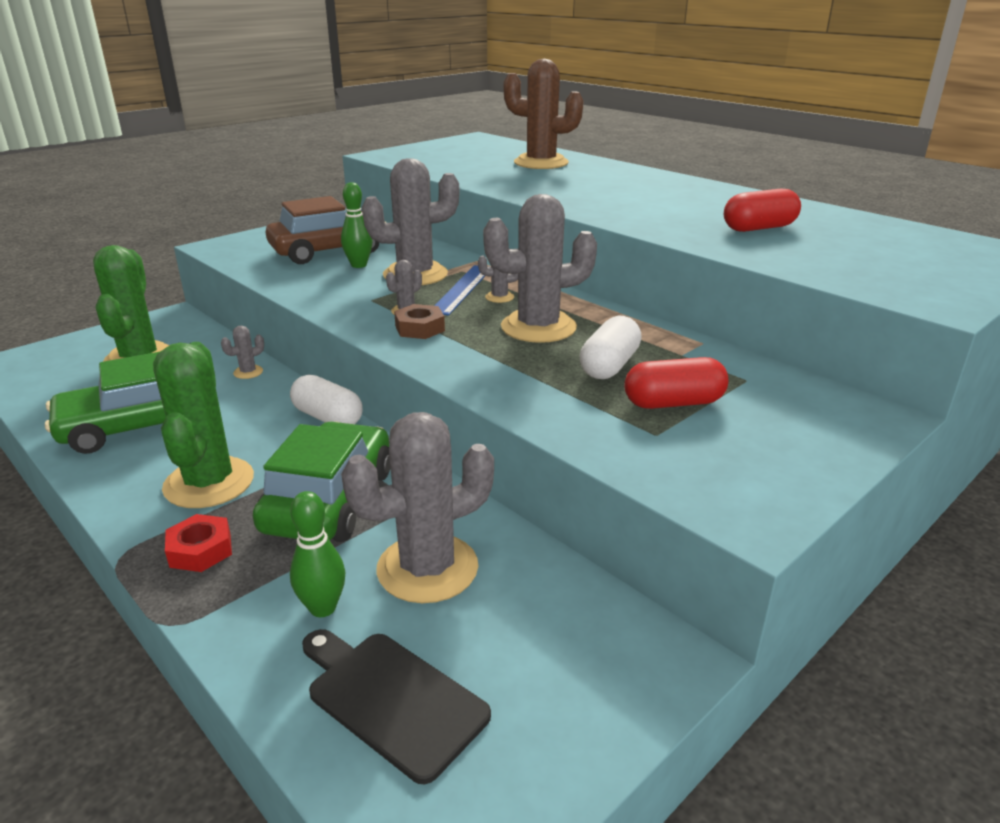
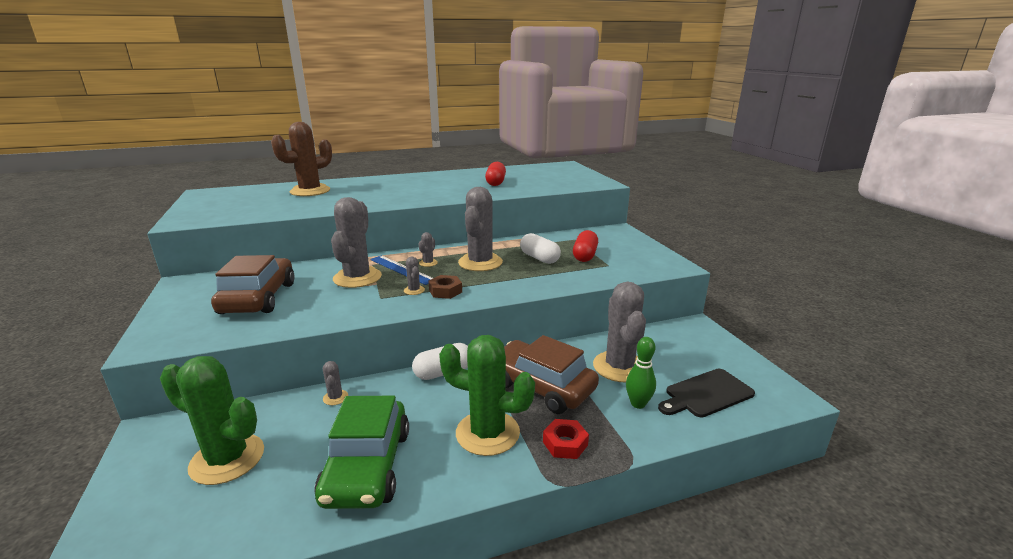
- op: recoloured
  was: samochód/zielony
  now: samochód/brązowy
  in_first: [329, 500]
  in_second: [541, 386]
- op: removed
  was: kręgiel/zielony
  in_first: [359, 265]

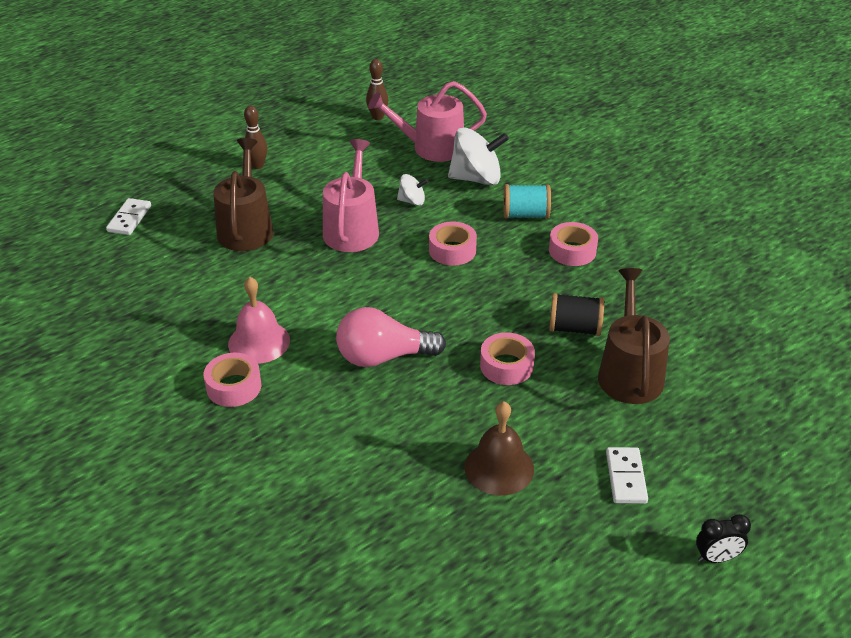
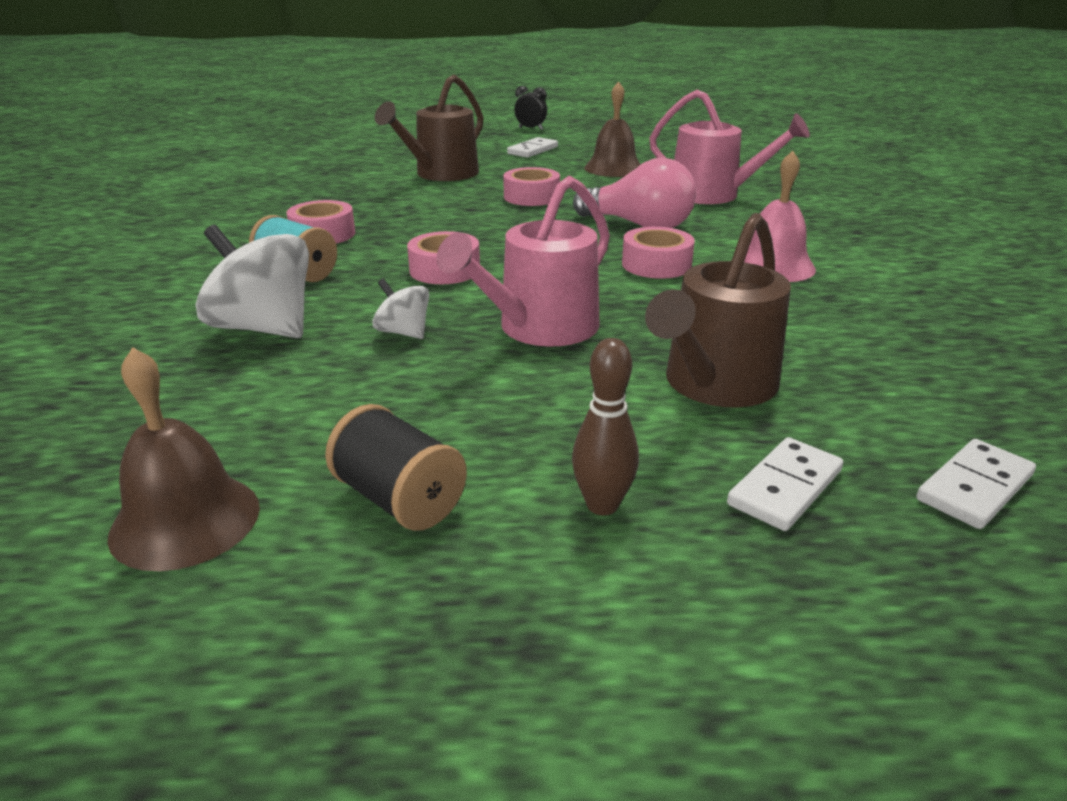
- op: replaced
  was: kręgiel/brązowy
  now: dzwonek/brązowy
  in_first: [377, 117]
  in_second: [185, 520]
- op: moved
  was: szpulka/czarny
  in_first: [574, 328]
  in_second: [399, 499]
- op: moved
  was: taśma klejąca/różowy
  in_first: [234, 387]
  in_second: [656, 264]
- op: moved
  was: konewka/różowy
  in_first: [432, 148]
  in_second: [712, 195]
- op: added
  now: kostka domina/biały
  in_second: [785, 488]

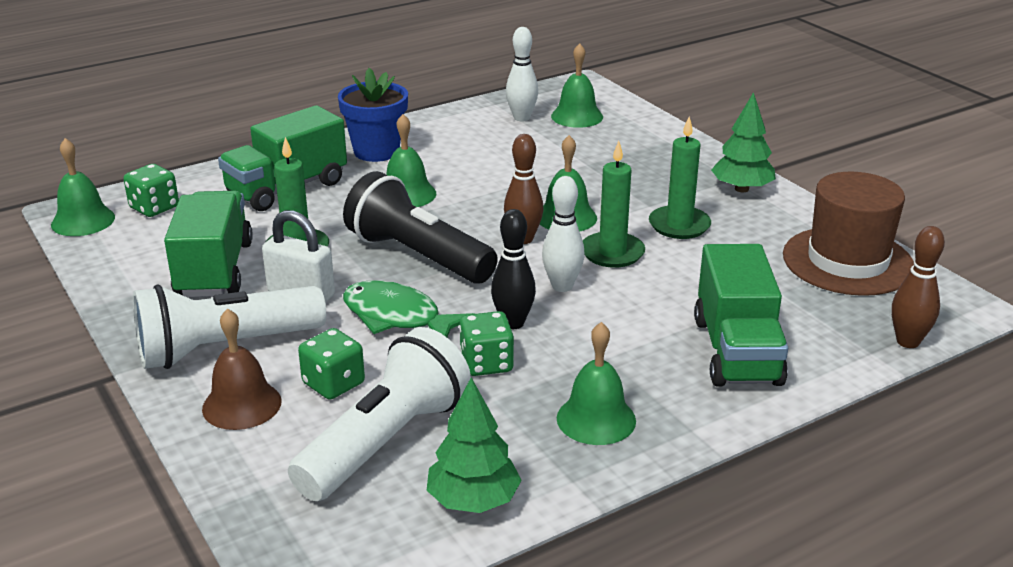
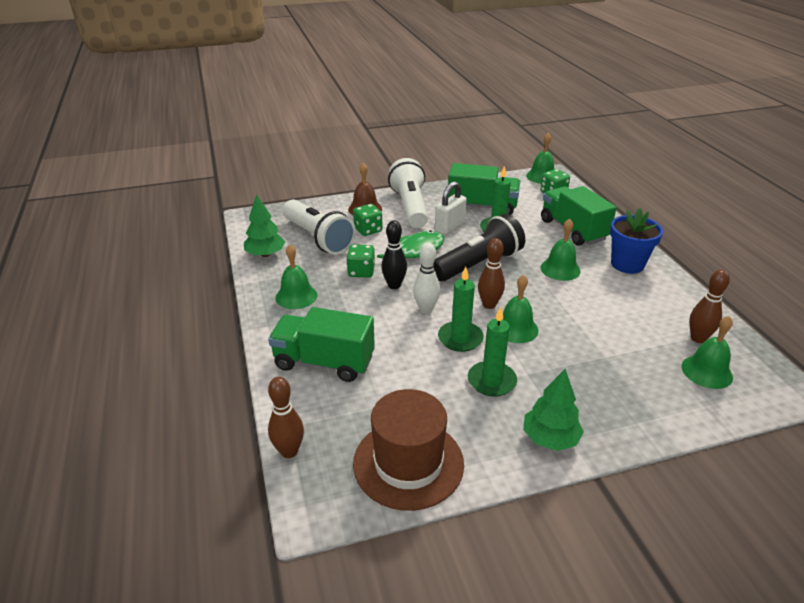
- op: recoloured
  was: kręgiel/biały
  now: kręgiel/brązowy
  in_first: [521, 118]
  in_second: [698, 338]

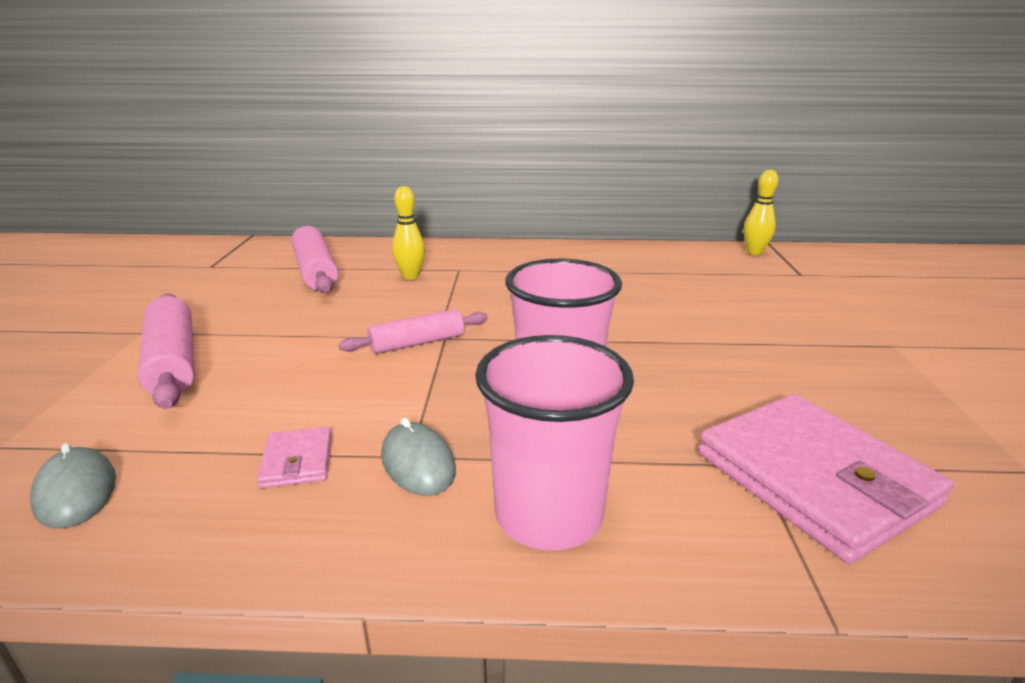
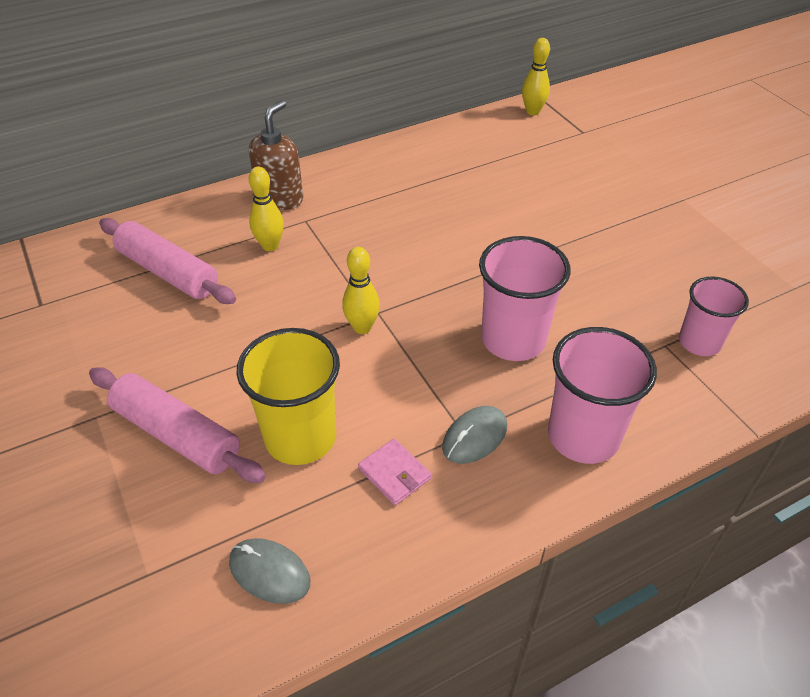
- op: added
  now: szklanka/żółty
  in_second: [300, 437]
- op: added
  now: dozownik mydła/brązowy
  in_second: [280, 198]
- op: replaced
  was: wałek do ciasta/różowy
  now: kręgiel/żółty
  in_first: [417, 343]
  in_second: [362, 327]
- op: turned
  was: myszka/szary
  in_first: [418, 463]
  in_second: [474, 437]
  clockwise: -75
- op: replaced
  was: portfel/różowy
  now: szklanka/różowy
  in_first: [814, 478]
  in_second: [699, 342]

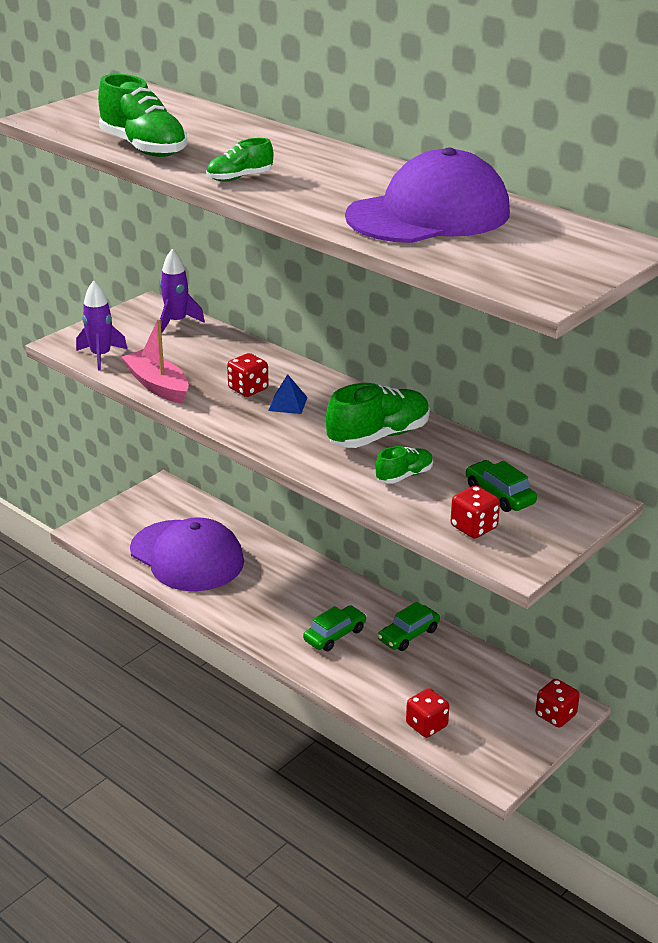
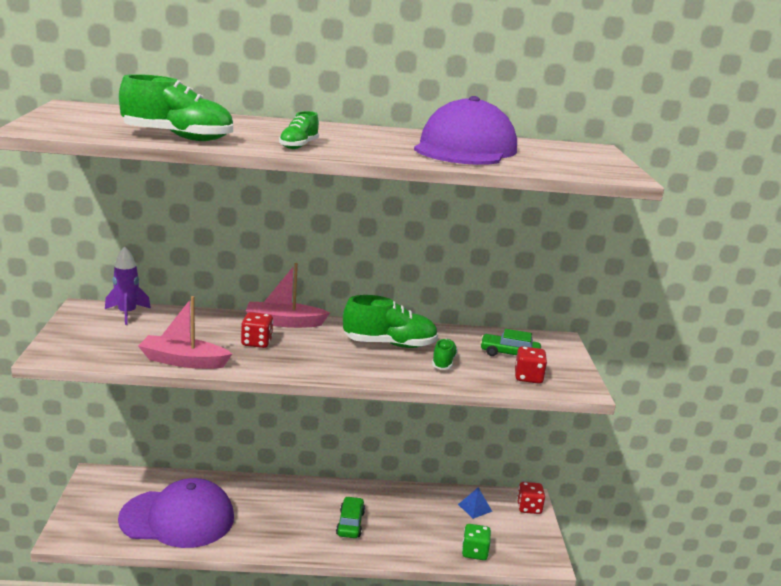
- op: added
  now: łódka/różowy
  in_second: [284, 322]
- op: turned
  was: but/zielony
  in_first: [378, 436]
  in_second: [389, 344]
  clockwise: 75
- op: moved
  was: piramida/niebieski
  in_first: [288, 404]
  in_second: [475, 507]
- op: recoloured
  was: kostka do gry/czerwony
  now: kostka do gry/zielony
  in_first: [426, 725]
  in_second: [474, 552]
- op: removed
  was: rakieta/fioletowy
  in_first: [101, 356]
- op: removed
  was: samochód/zielony
  in_first: [408, 635]

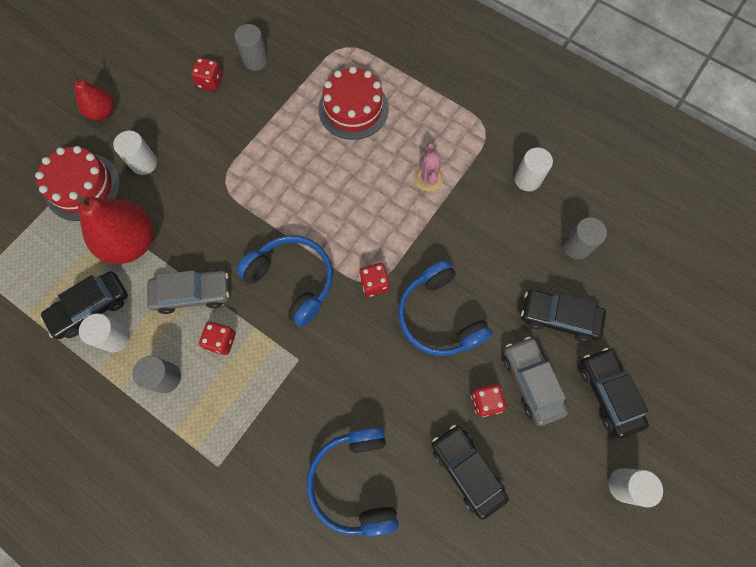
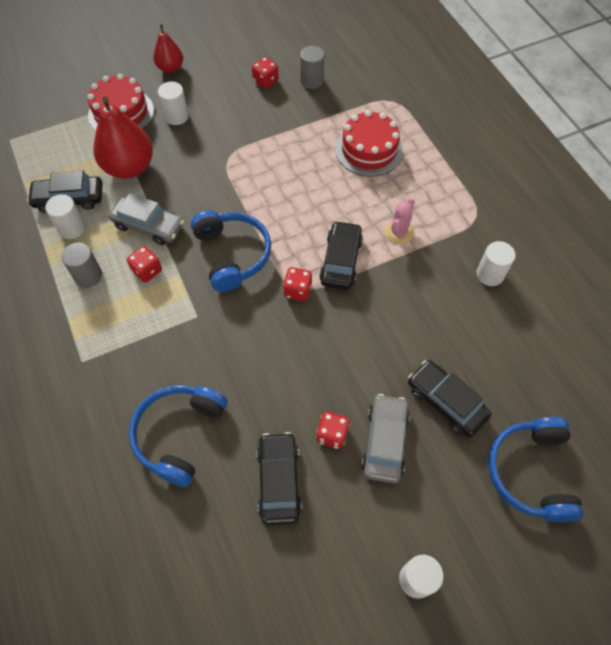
- op: moved
  was: samochód/czarny
  in_first: [608, 393]
  in_second: [341, 261]
- op: moved
  was: słuchawki/niebieski
  in_first: [439, 316]
  in_second: [531, 472]
- op: removed
  was: walec/szary
  in_first: [576, 246]

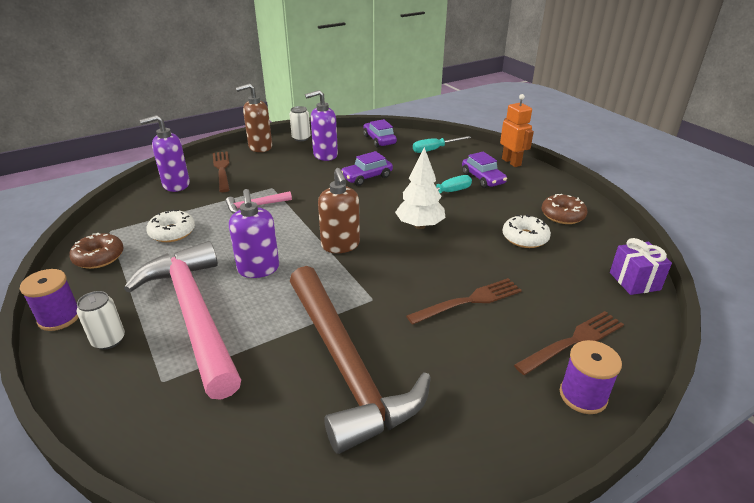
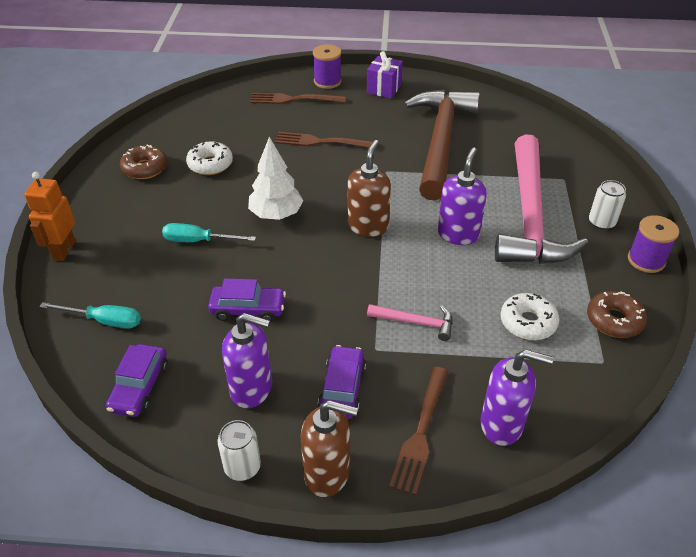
- op: moved
  was: samochód/fioletowy
  in_first: [483, 178]
  in_second: [342, 389]
- op: moved
  was: prezent/fioletowy
  in_first: [634, 281]
  in_second: [384, 89]

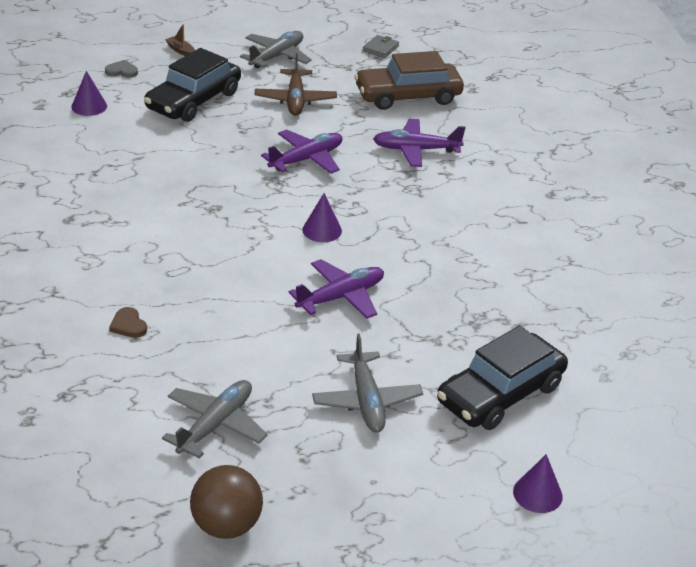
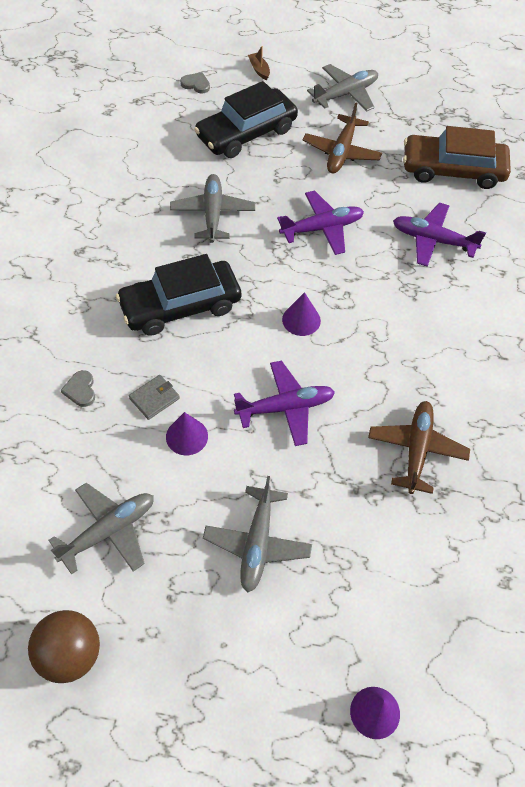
- op: recoloured
  was: serce/brązowy
  now: serce/szary
  in_first: [128, 325]
  in_second: [80, 390]
- op: moved
  was: samochód/czarny
  in_first: [500, 394]
  in_second: [180, 306]
- op: moved
  was: portfel/szary
  in_first: [380, 48]
  in_second: [154, 398]
- op: moved
  was: stożek/fioletowy
  in_first: [89, 106]
  in_second: [187, 436]
- op: added
  now: samolot/szary
  in_second: [213, 213]
- op: added
  now: samolot/brązowy
  in_second: [416, 450]

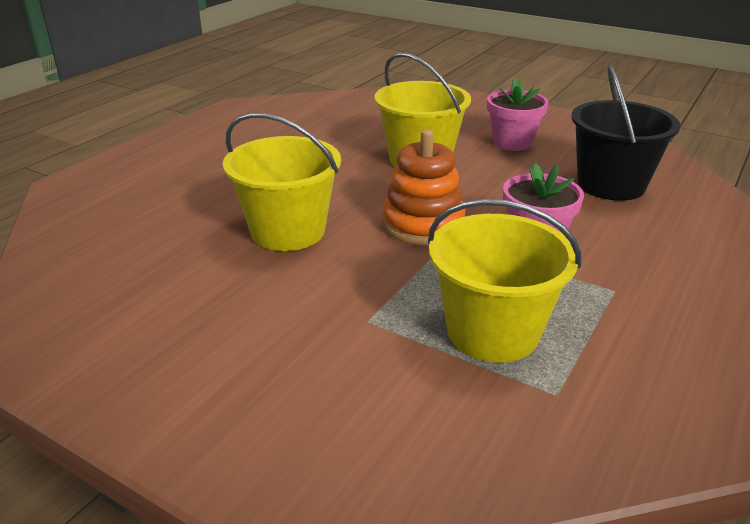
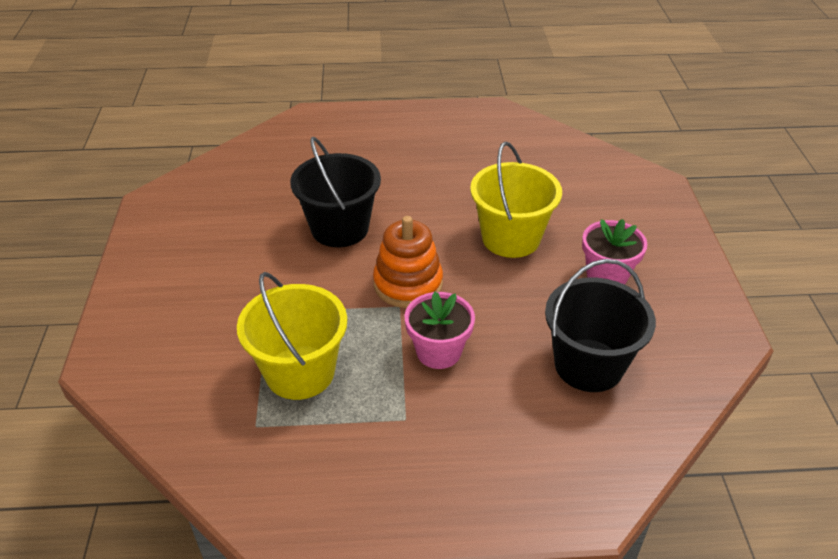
- op: recoloured
  was: wiadro/żółty
  now: wiadro/czarny
  in_first: [288, 231]
  in_second: [340, 228]

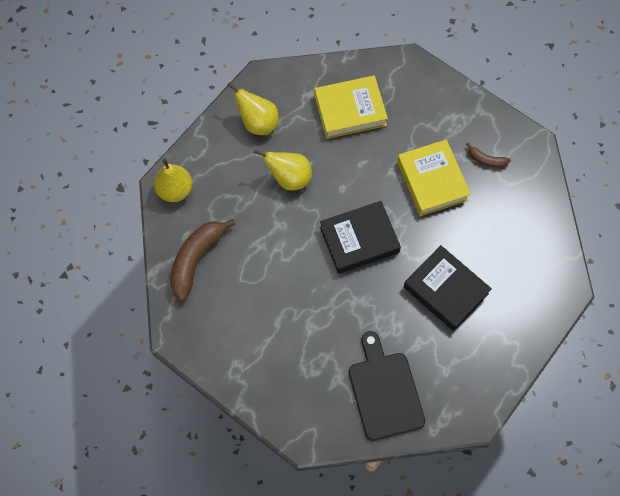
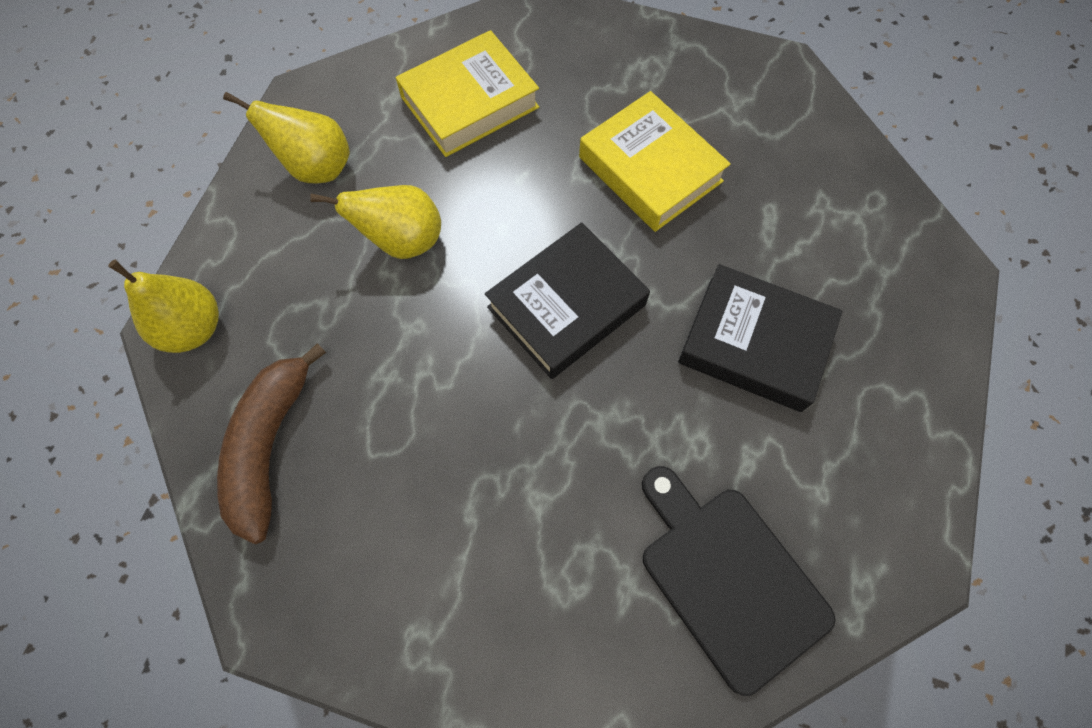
- op: removed
  was: banan/brązowy
  in_first: [486, 160]

